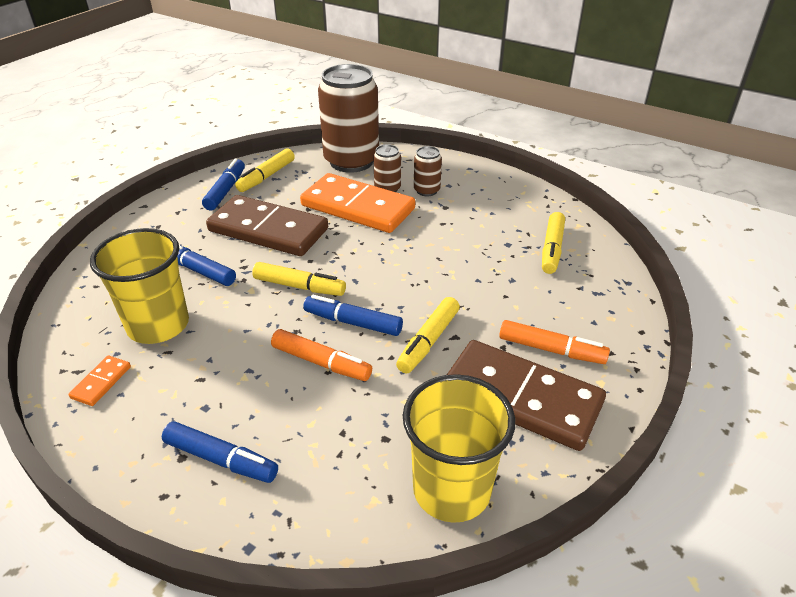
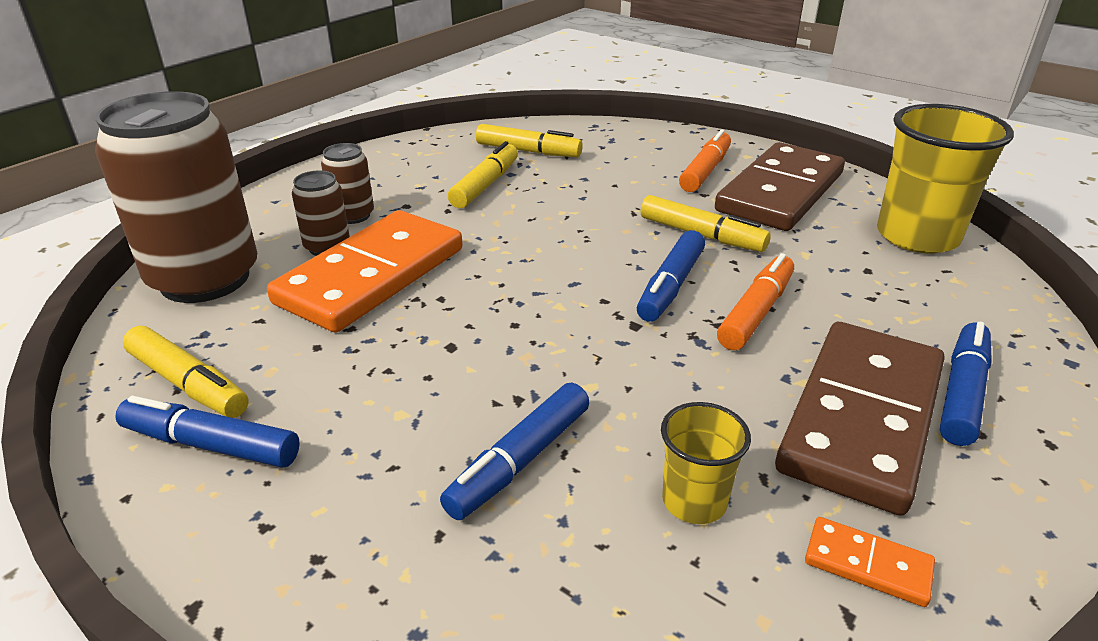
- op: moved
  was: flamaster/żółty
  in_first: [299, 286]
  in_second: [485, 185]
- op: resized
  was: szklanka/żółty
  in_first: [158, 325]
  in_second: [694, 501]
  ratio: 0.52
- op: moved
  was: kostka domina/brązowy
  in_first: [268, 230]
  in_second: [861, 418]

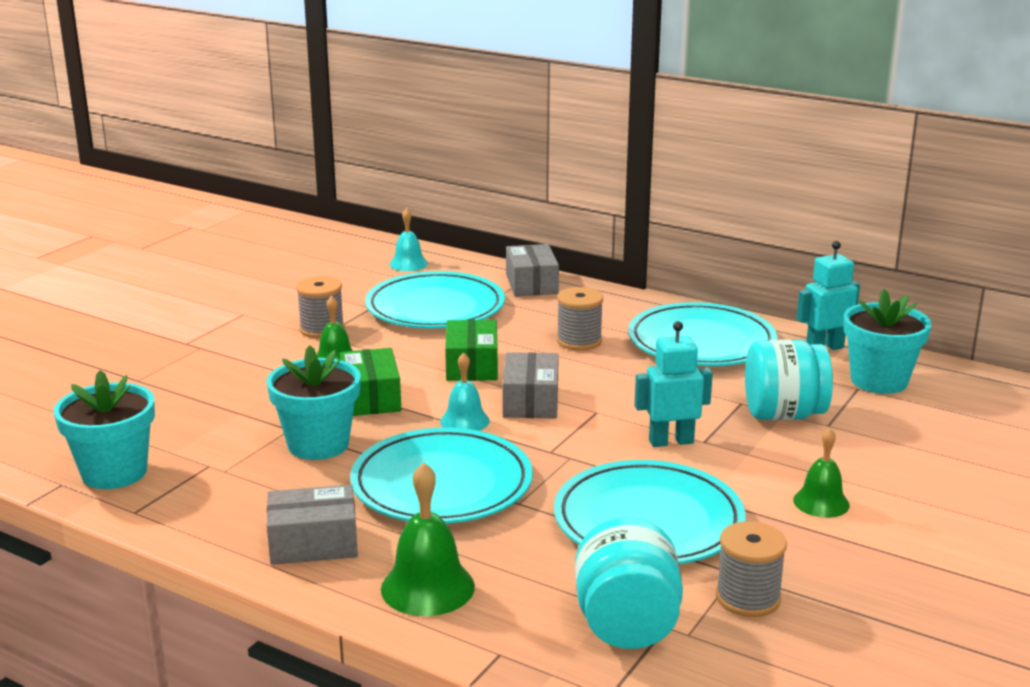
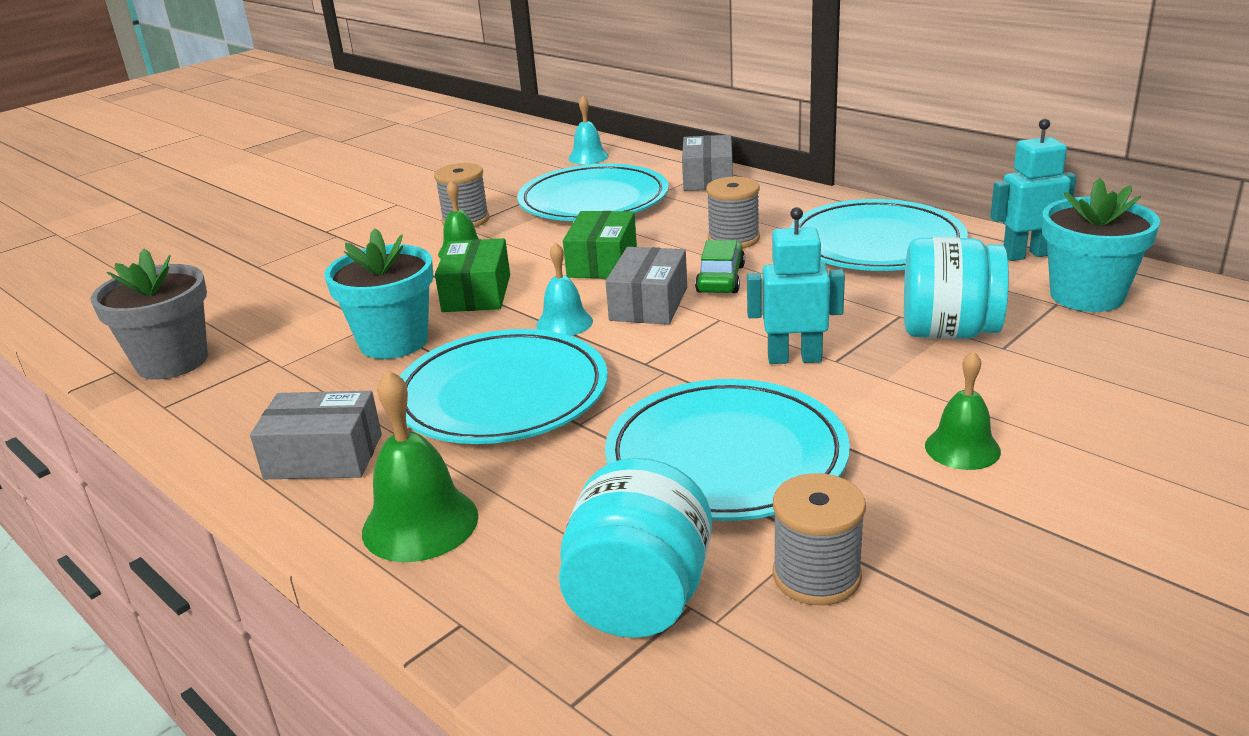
- op: recoloured
  was: doniczka/turkusowy
  now: doniczka/szary
  in_first: [114, 472]
  in_second: [172, 362]
- op: added
  now: samochód/zielony
  in_second: [721, 279]

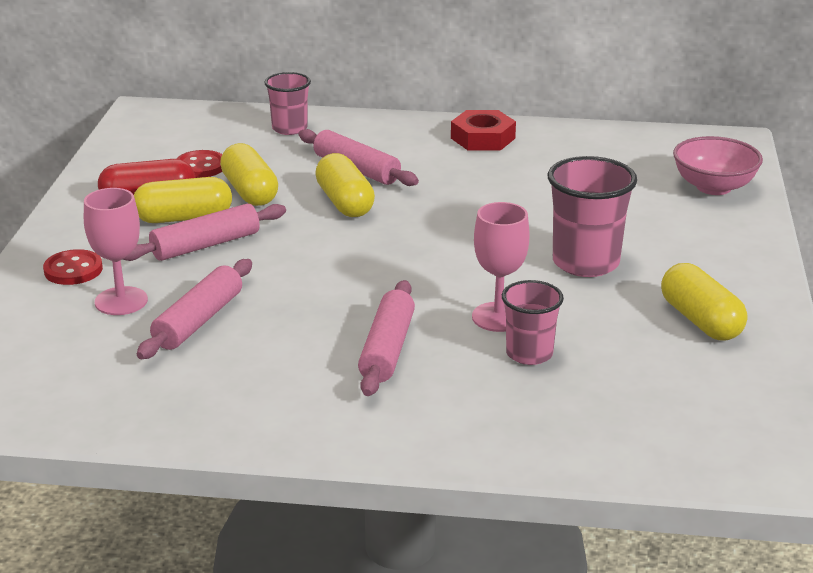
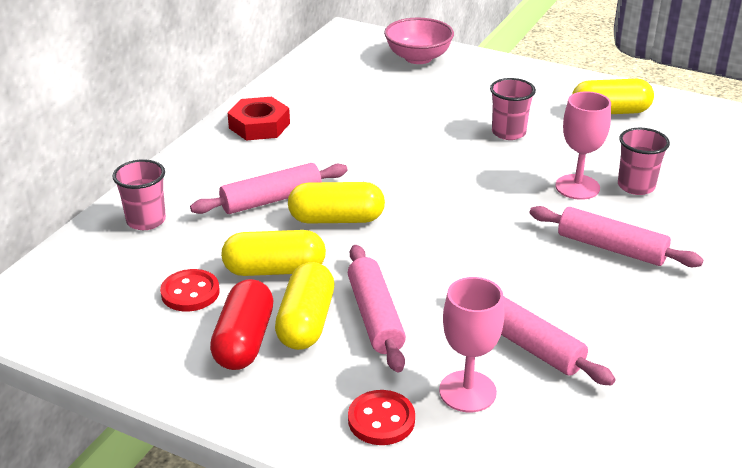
- op: resized
  was: szklanka/różowy
  in_first: [585, 263]
  in_second: [508, 133]
  ratio: 0.63

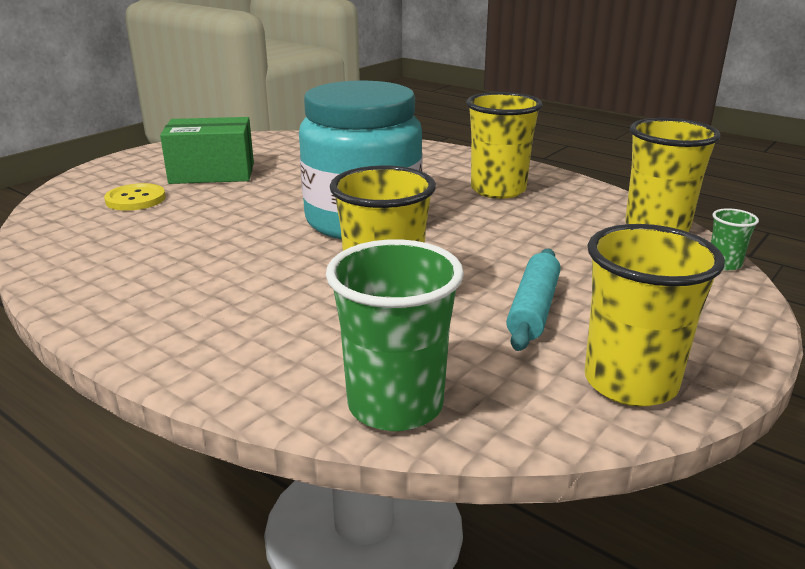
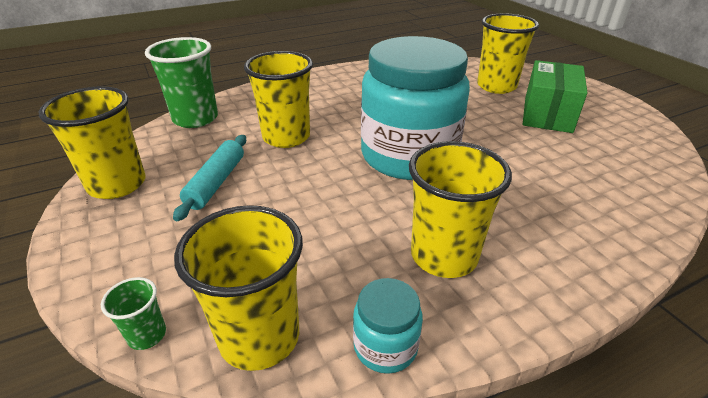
- op: turned
  was: wałek do ciasta/turkusowy
  in_first: [533, 309]
  in_second: [216, 183]
  clockwise: 60
- op: added
  now: słoik/turkusowy
  in_second: [385, 346]
- op: replaced
  was: guzik/żółty
  now: szklanka/żółty
  in_first: [135, 199]
  in_second: [496, 86]

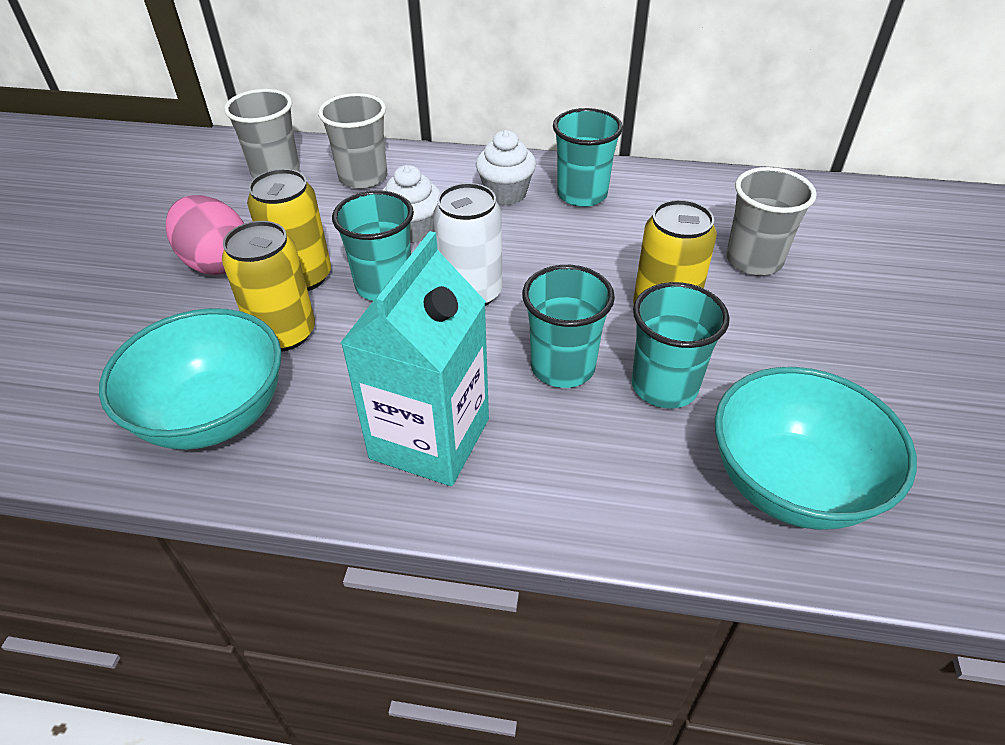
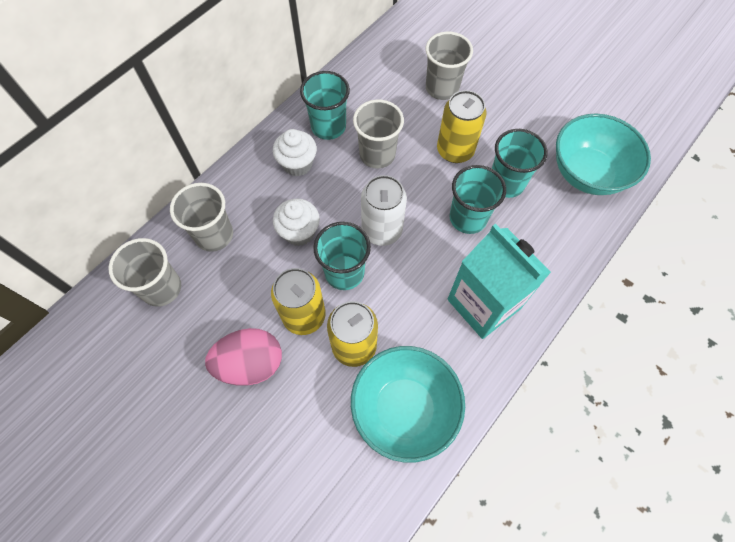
- op: added
  now: szklanka/szary
  in_second: [377, 154]

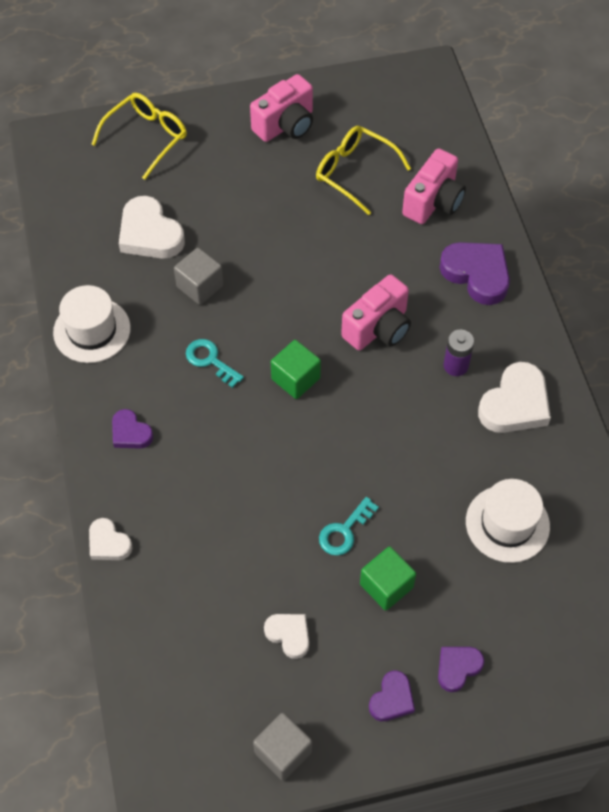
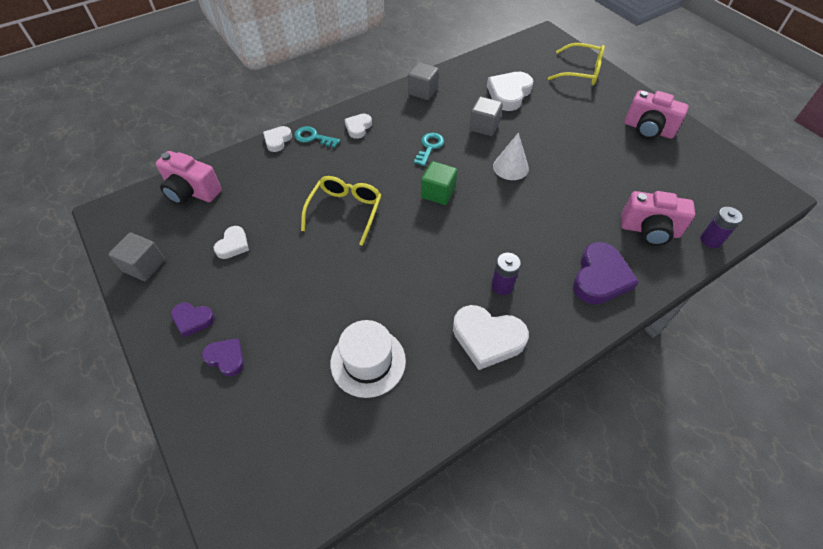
- op: moved
  was: aparat fotograficzny/różowy
  in_first: [378, 328]
  in_second: [192, 192]
- op: moved
  was: klucz/turkusowy
  in_first: [344, 531]
  in_second: [313, 137]
- op: moved
  was: okulary/żółty
  in_first: [354, 172]
  in_second: [345, 211]
- op: recoloured
  was: serce/fioletowy
  now: serce/biały
  in_first: [130, 433]
  in_second: [358, 127]
- op: replaced
  was: kapelusz/biały
  now: sześcian/szary
  in_first: [92, 330]
  in_second: [423, 91]
- op: added
  now: stożek/biały
  in_second: [510, 167]
- op: added
  now: bateria/fioletowy
  in_second: [710, 240]
- op: removed
  was: sześcian/zielony
  in_first: [386, 586]

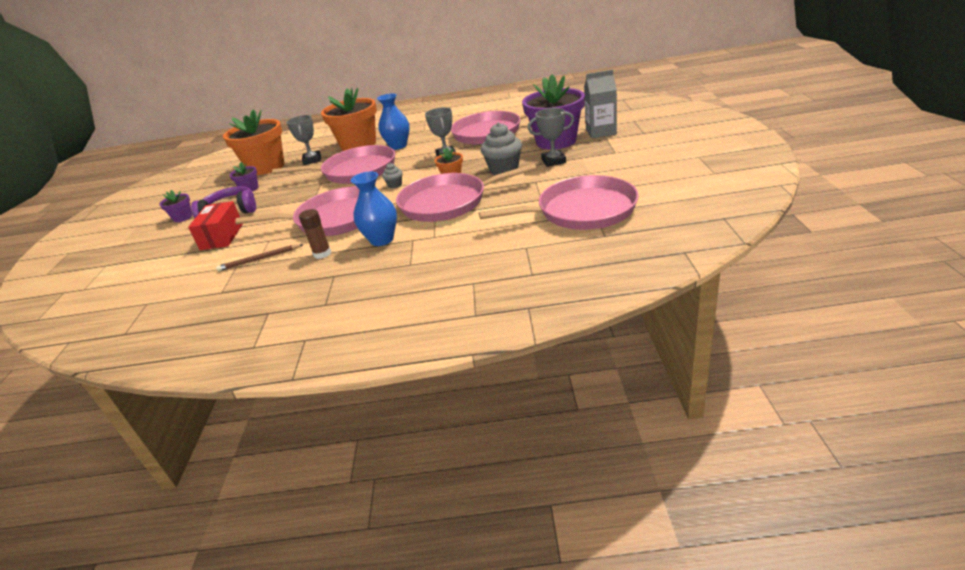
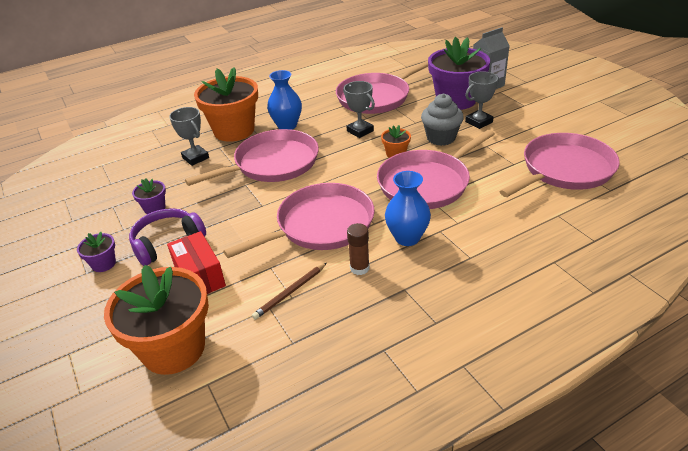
- op: moved
  was: doniczka/pomarańczowy
  in_first: [266, 167]
  in_second: [173, 348]
- op: removed
  was: muffinka/szary
  in_first: [395, 185]

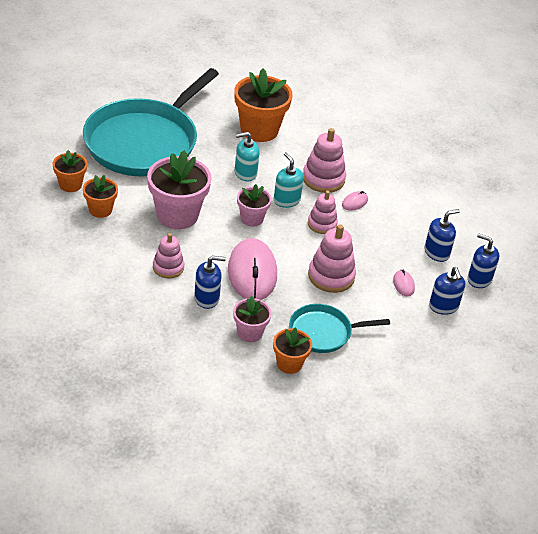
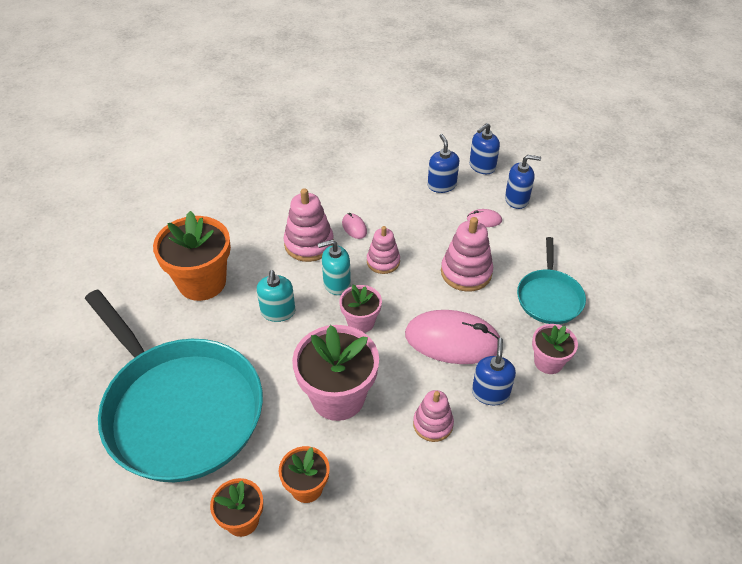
- op: removed
  was: doniczka/pomarańczowy
  in_first: [289, 364]

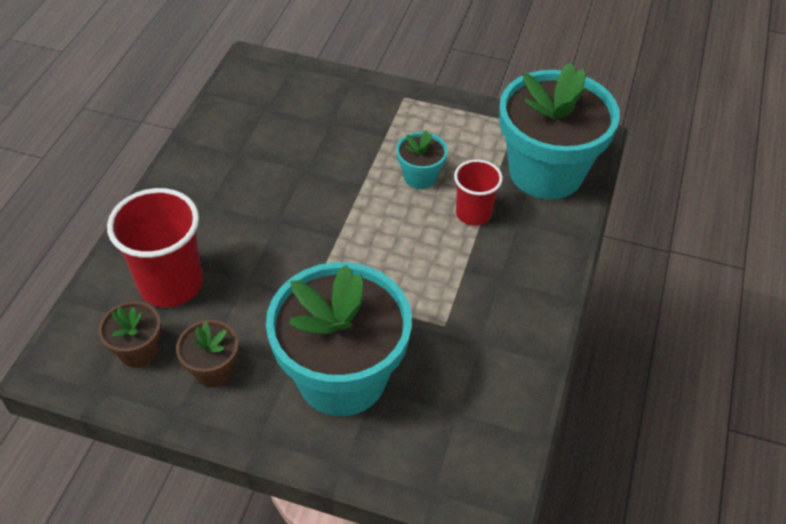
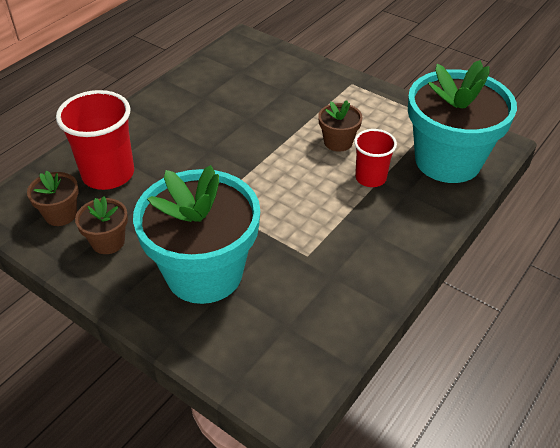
- op: recoloured
  was: doniczka/turkusowy
  now: doniczka/brązowy
  in_first: [420, 177]
  in_second: [338, 142]

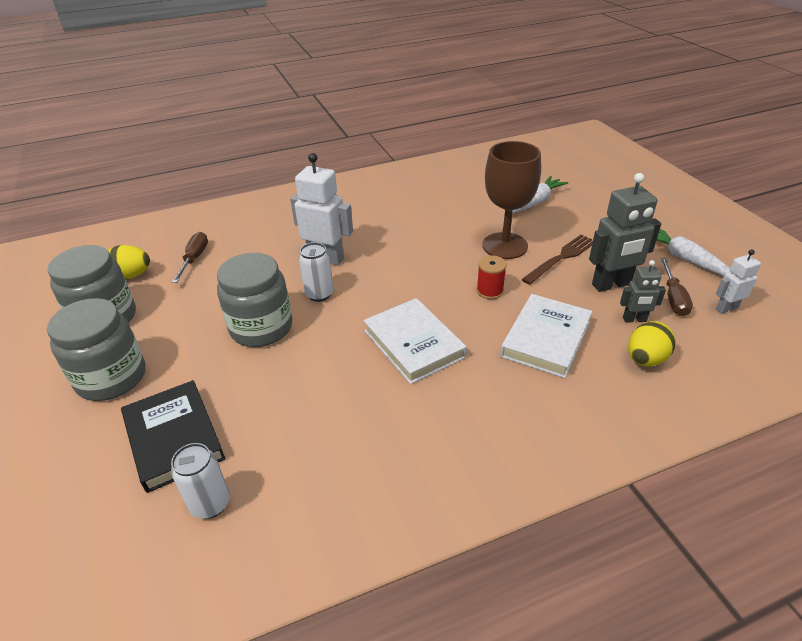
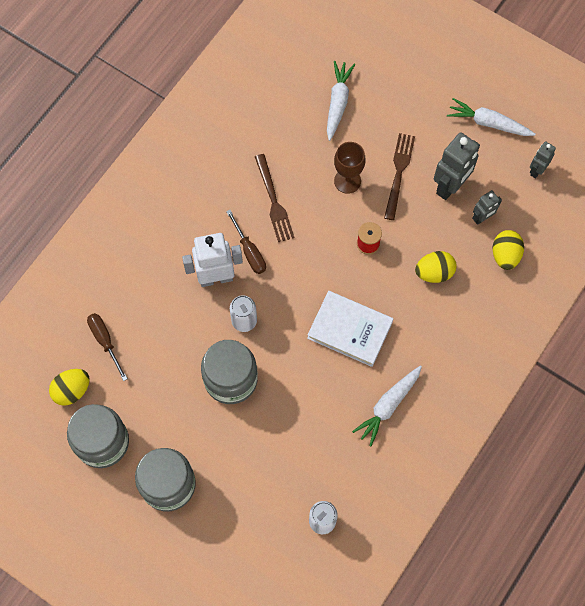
- op: moved
  was: śrubokręt/brązowy
  in_first: [673, 298]
  in_second: [249, 251]
- op: added
  now: widelec/brązowy
  in_second: [274, 202]
- op: resized
  was: kielich/brązowy
  in_first: [505, 246]
  in_second: [347, 181]
  ratio: 0.65
- op: added
  now: marchewka/biały
  in_second: [388, 406]
- op: replaced
  was: książka/biały
  now: jajko/żółty
  in_first: [546, 339]
  in_second: [434, 272]
- op: recoloured
  was: robot/biały
  now: robot/szary
  in_first: [726, 308]
  in_second: [536, 170]
- op: removed
  was: książka/czarny
  in_first: [174, 438]

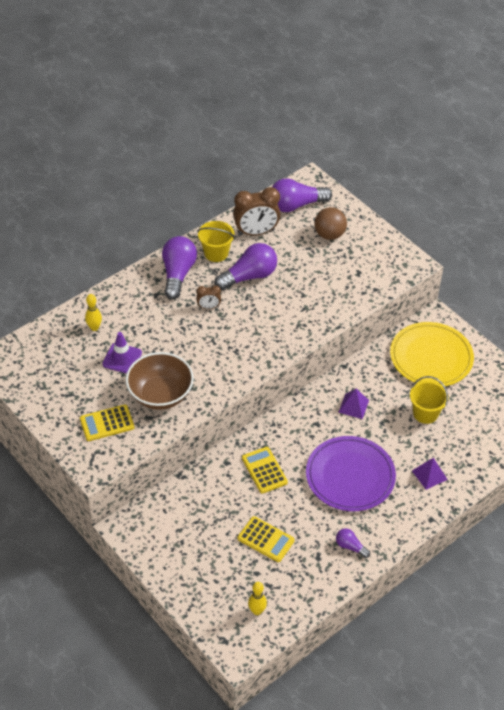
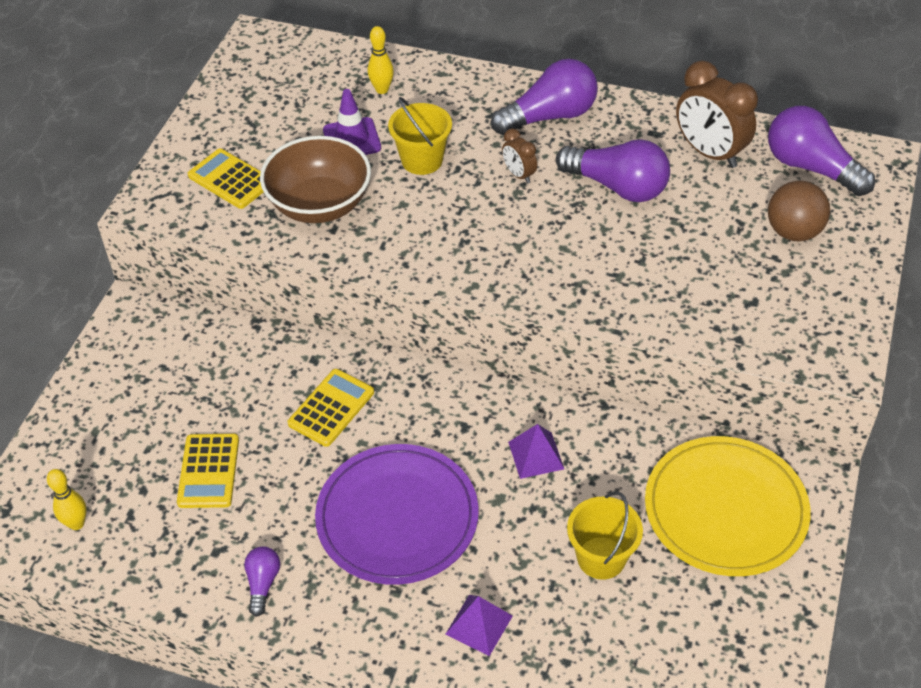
- op: moved
  was: wiadro/żółty
  in_first: [216, 253]
  in_second: [422, 160]

